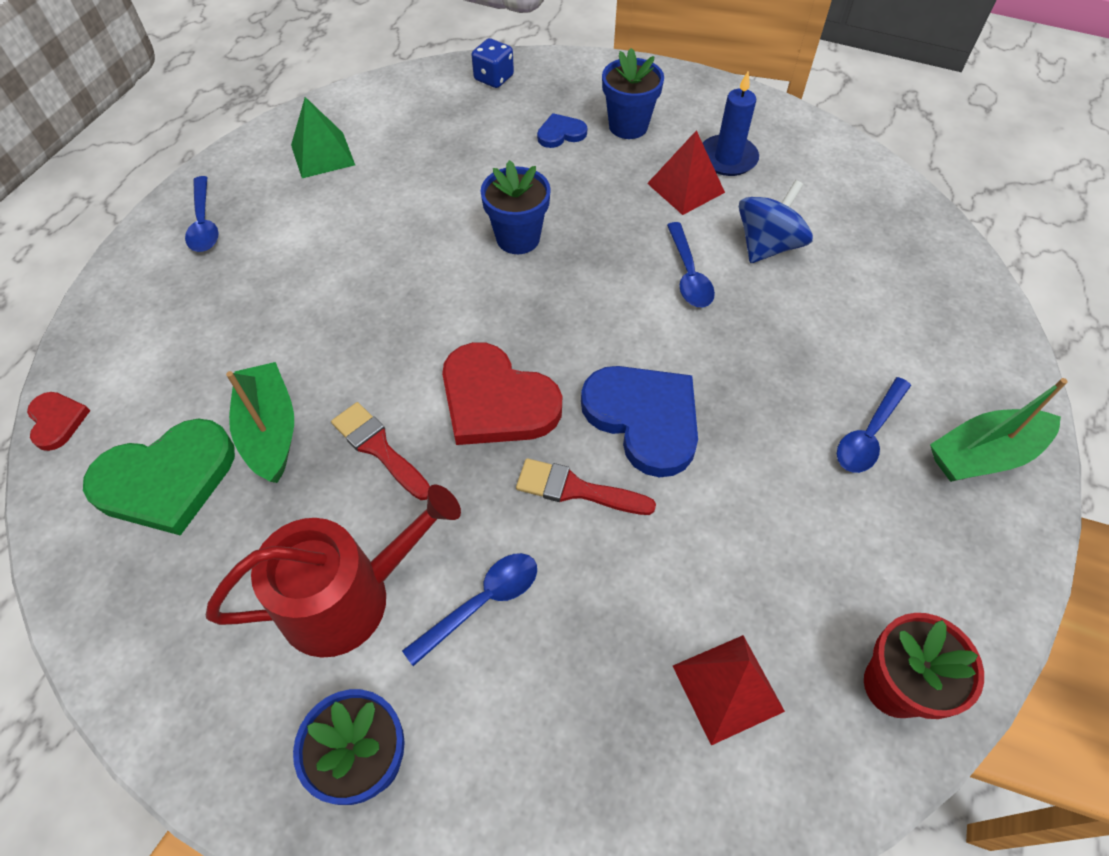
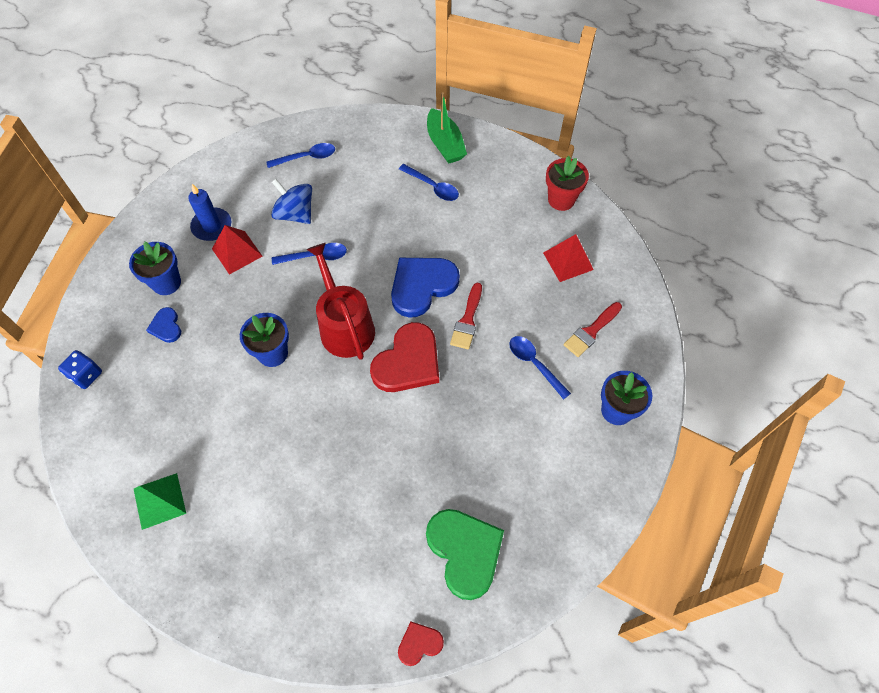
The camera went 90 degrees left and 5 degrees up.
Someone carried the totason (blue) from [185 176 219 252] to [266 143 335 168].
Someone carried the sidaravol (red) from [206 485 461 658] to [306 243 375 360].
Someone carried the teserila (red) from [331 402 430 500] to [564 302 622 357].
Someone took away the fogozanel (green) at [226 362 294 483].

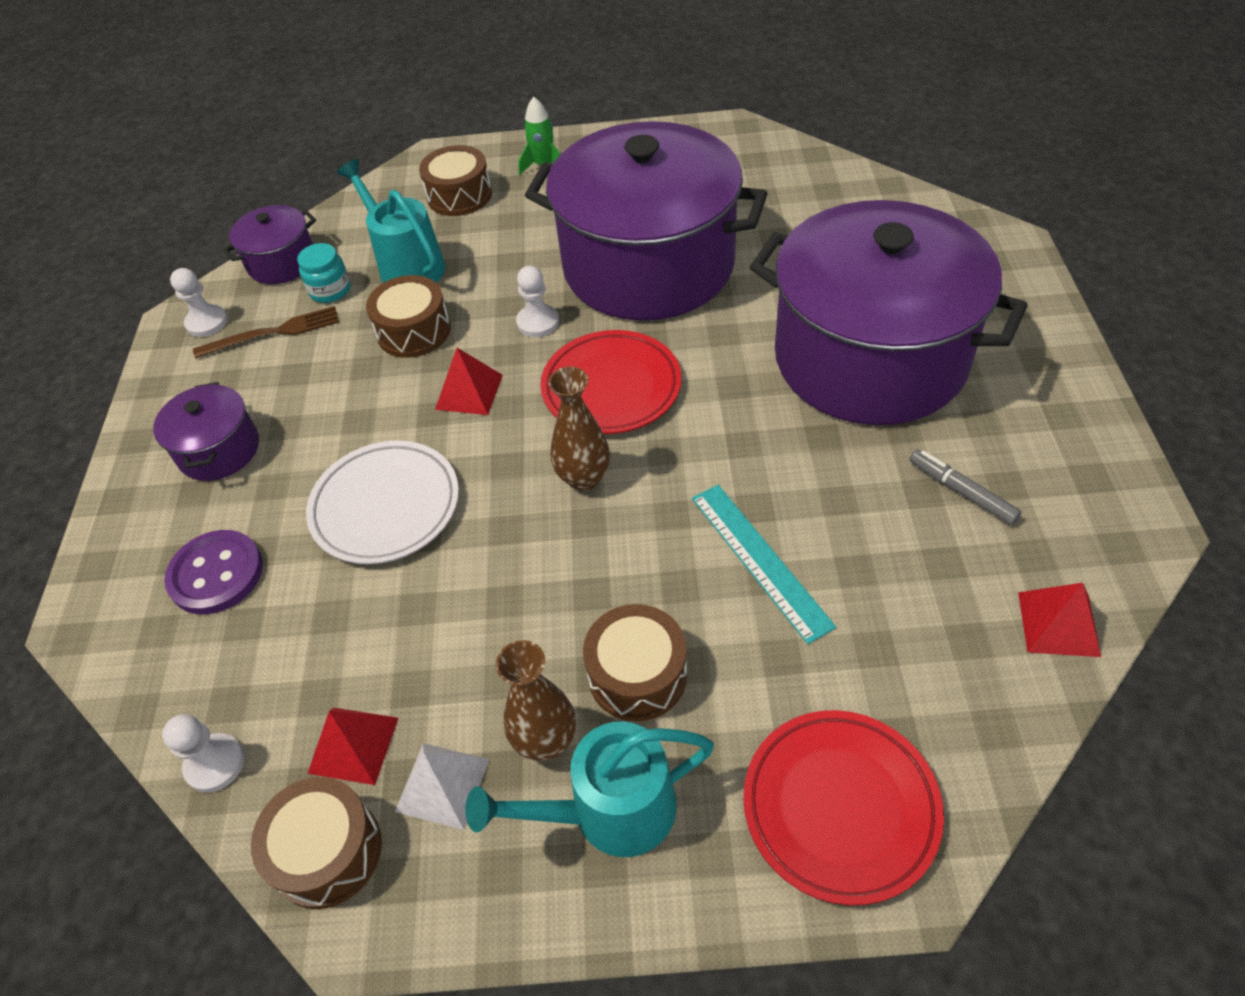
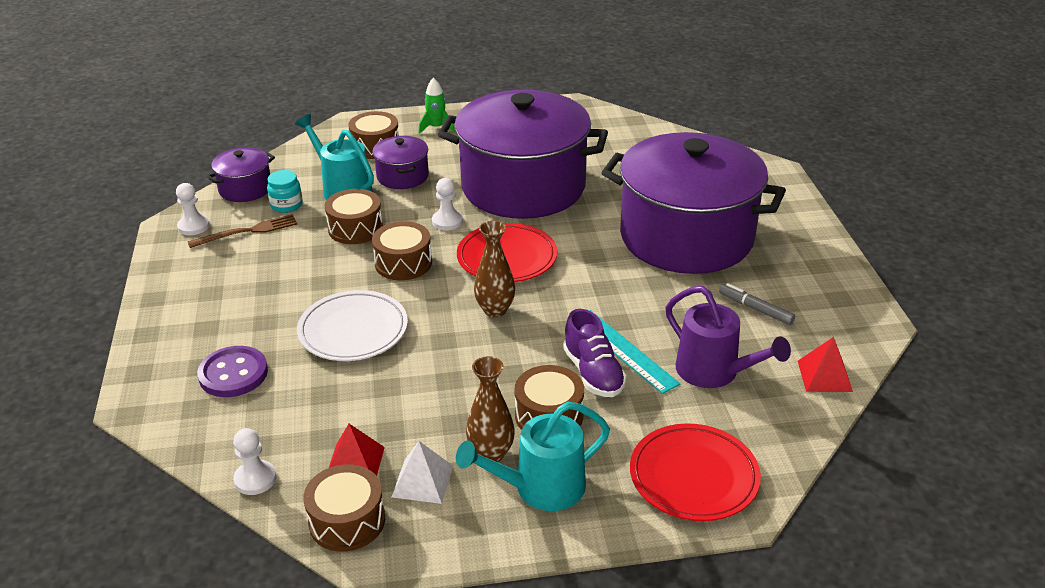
The camera went 10 degrees left and 15 degrees down.
Someone carried the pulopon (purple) from [153 382 259 481] to [372 136 429 189].
Someone swapped the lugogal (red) at [435 348 503 415] for the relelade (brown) at [372 221 432 280].
Someone put down the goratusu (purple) at [563 309 627 397].
Someone put down the sidaravol (purple) at [666 286 791 388].

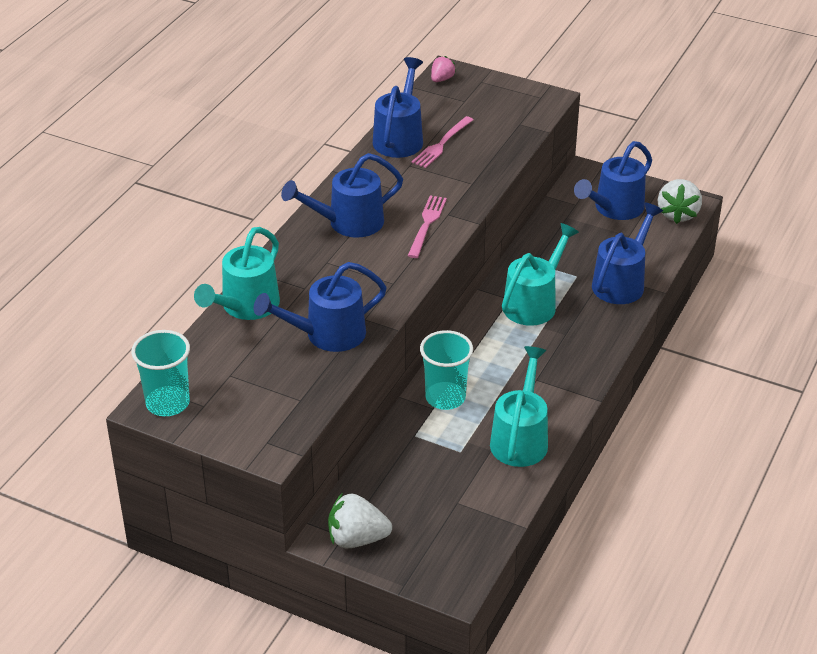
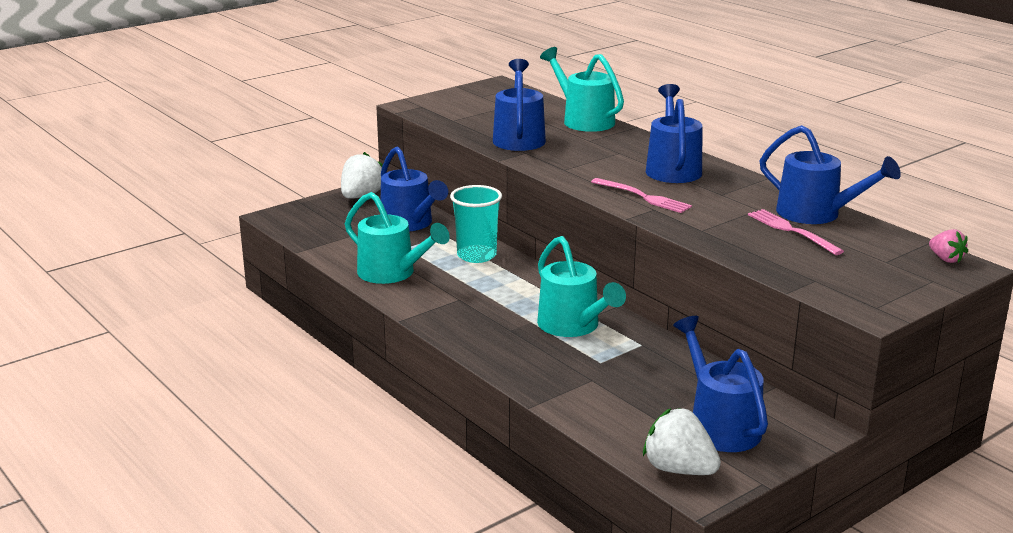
The camera went 115 degrees right and 15 degrees down.
Someone carried the sidaravol (blue) from [592 203 663 304] to [380 146 448 231].
Someone took away the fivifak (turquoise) at [131 330 190 416].

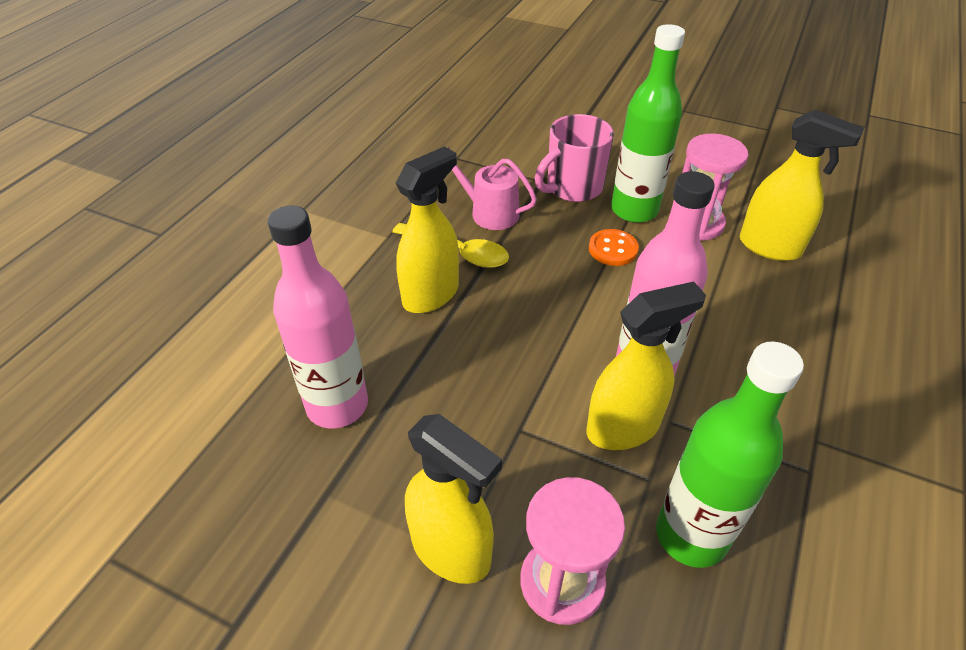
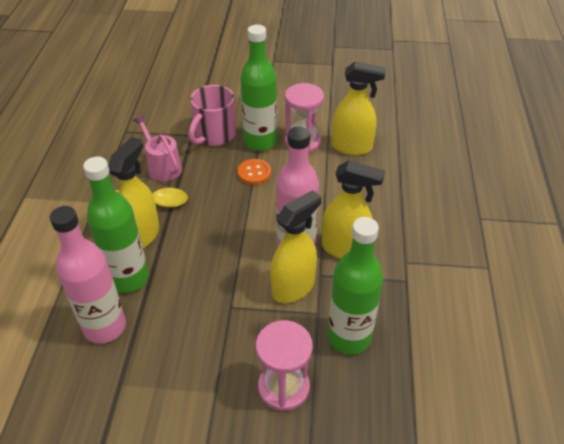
The camera went 20 degrees left and 0 degrees up.
Someone put down the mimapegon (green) at [83 157 149 293].
Someone rotated the sidaravol (pink) at [448 147 537 230] by 45 degrees clockwise.
Someone carried the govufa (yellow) from [405 414 502 584] to [322 160 385 259].

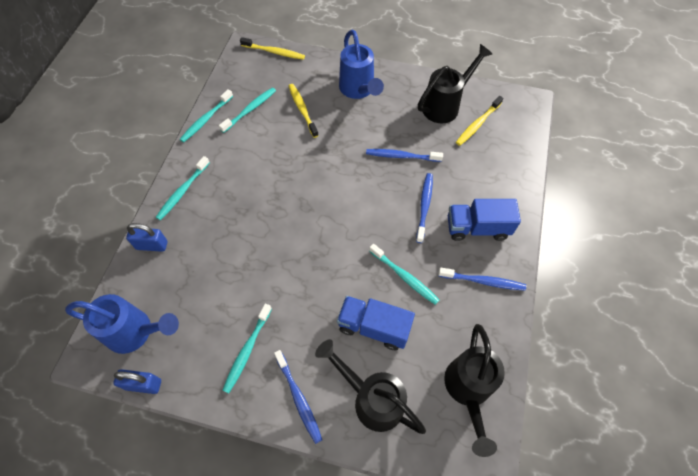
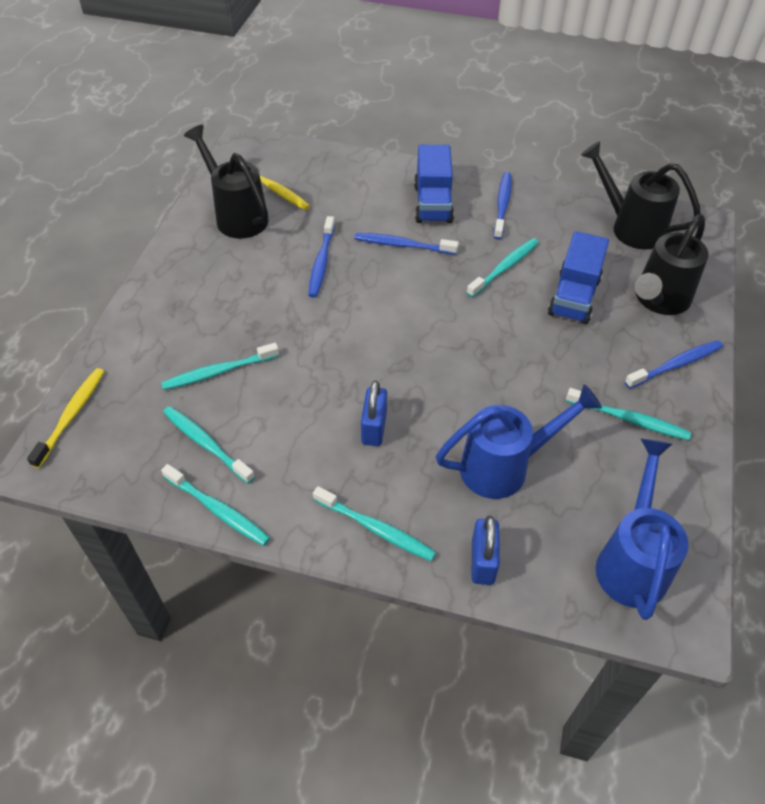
The camera went 90 degrees left and 10 degrees down.
Someone repainted the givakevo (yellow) at [289 84 319 138], which became the givakevo (turquoise) at [161 343 279 390].
Someone carried the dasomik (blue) from [114 369 161 394] to [361 381 387 446].
Someone carried the sidaravol (blue) from [339 30 384 99] to [436 384 602 499].
Someone rotated the sidaravol (black) at [444 324 505 457] by 150 degrees counterclockwise.

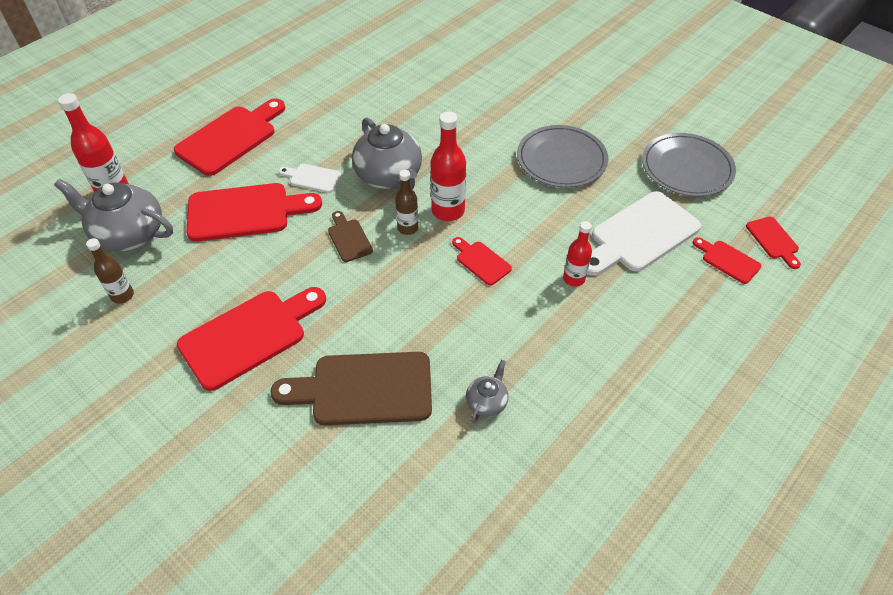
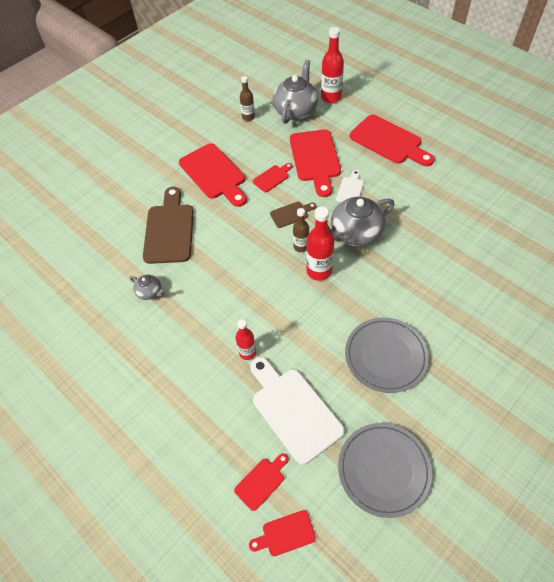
The camera went 95 degrees right and 5 degrees up.
Someone carried the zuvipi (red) from [452 237 512 285] to [253 163 293 192].

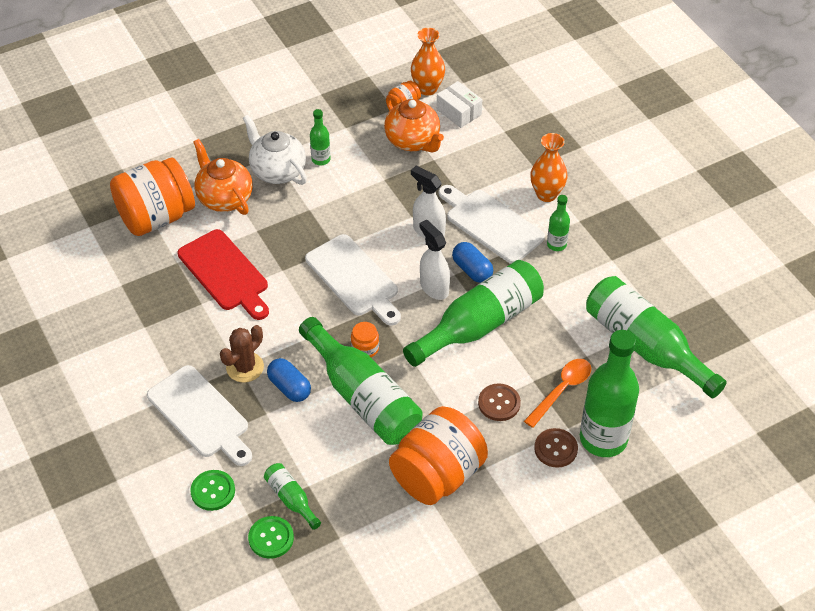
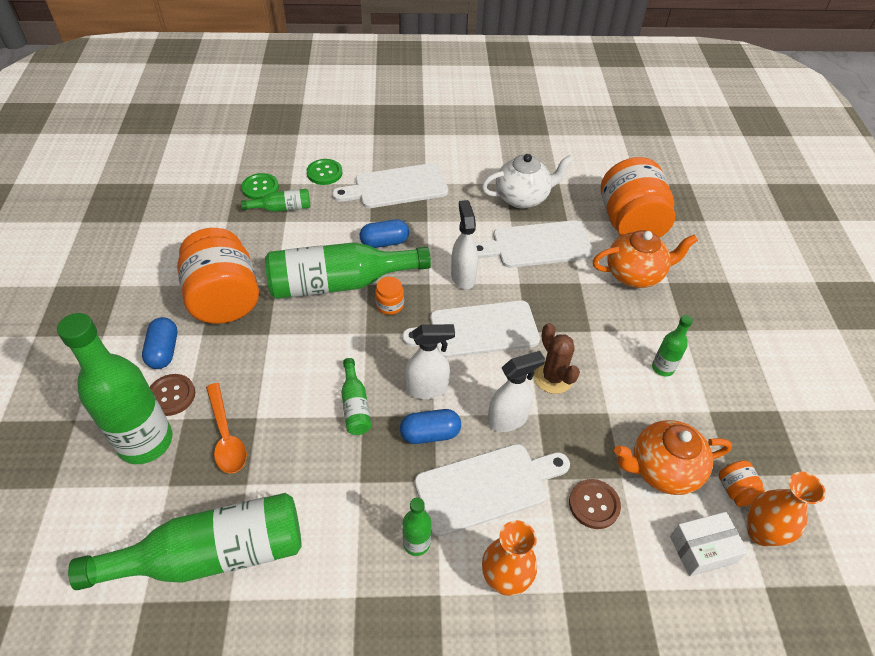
The camera went 115 degrees right and 0 degrees up.
Someone put down the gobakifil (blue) at [142 317 177 369].
Someone scaled the mimapegon (green) at [403 260 544 367] by 0.46.
Someone put down the govufa (white) at [451 200 478 290].
Someone repainted the zuvipi (red) at [178 229 269 320], which became the zuvipi (white) at [475 220 594 268].
Someone carried the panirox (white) from [243 115 307 185] to [482 154 574 209].
Someone carried the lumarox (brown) from [220 325 264 382] to [534 323 580 394].
Someone carried the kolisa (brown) from [478 383 521 421] to [569 479 621 529].

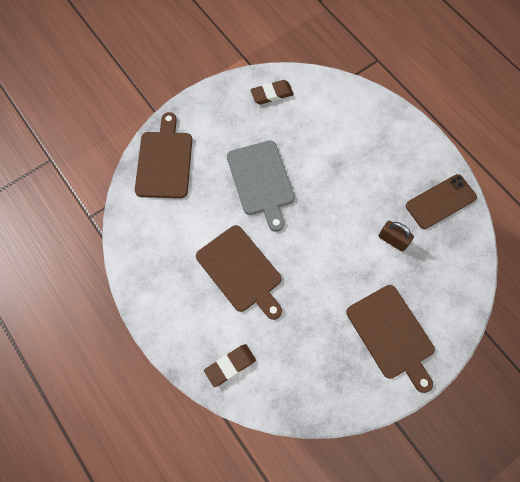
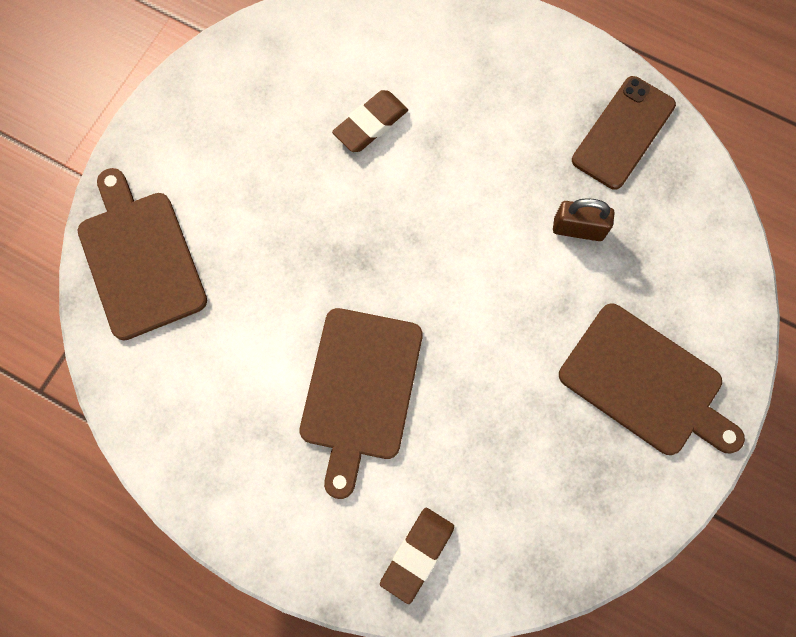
The camera went 25 degrees left and 5 degrees up.
Someone rotated the zuvipi (brown) at [196 225 282 320] by 75 degrees clockwise.
Someone carried the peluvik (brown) from [250 80 294 104] to [332 90 408 152].
Someone took away the zuvipi (grey) at [227 140 295 232].

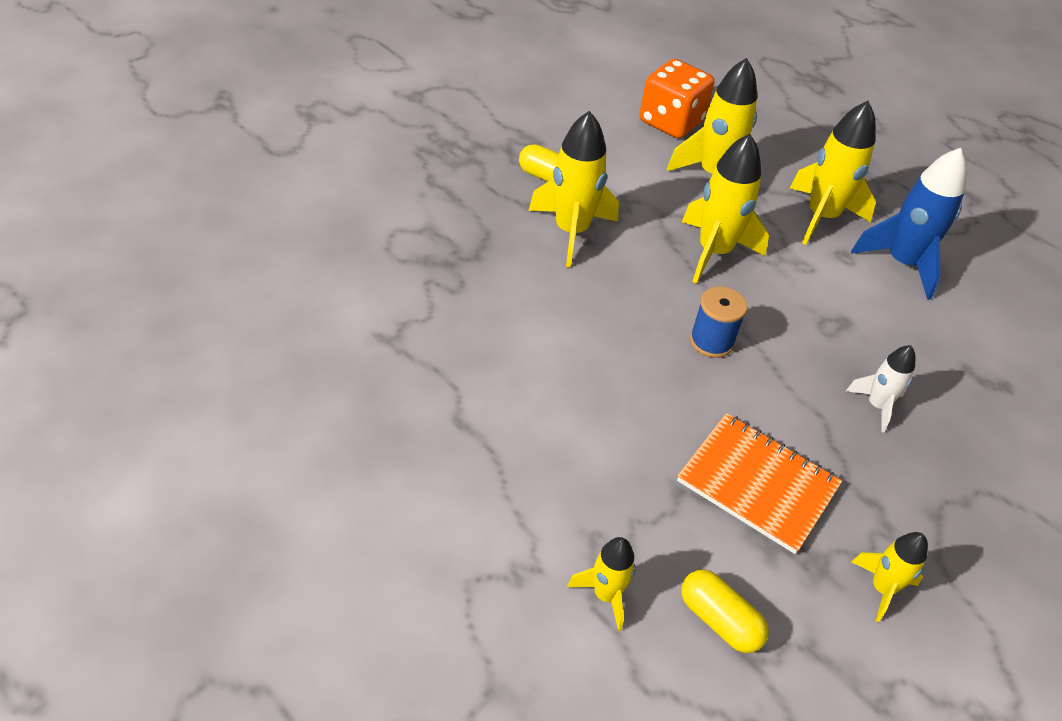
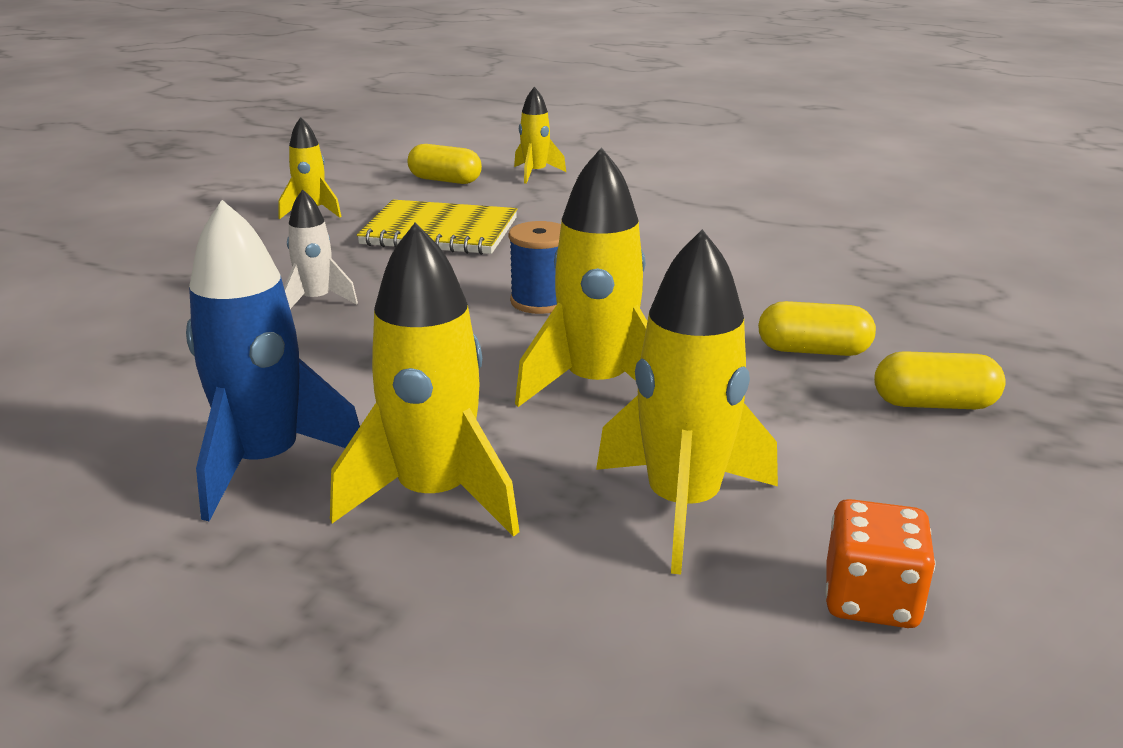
The camera went 160 degrees right and 20 degrees down.
Someone repainted the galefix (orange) at [677 413 842 554], which became the galefix (yellow) at [357 200 517 255].
Someone swapped the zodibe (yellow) at [529 111 619 267] for the gobakifil (yellow) at [758 301 876 356].
Someone scaled the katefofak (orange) at [640 59 714 138] by 0.65.

